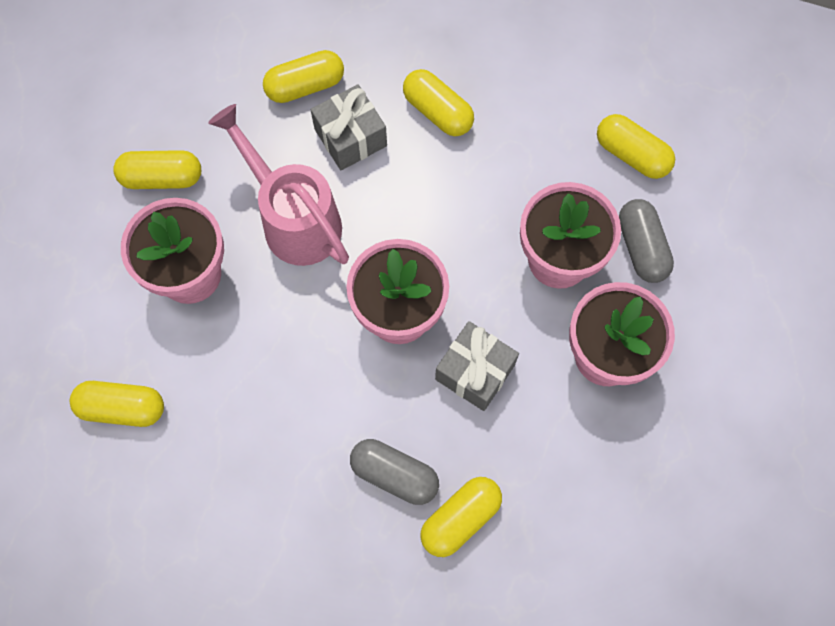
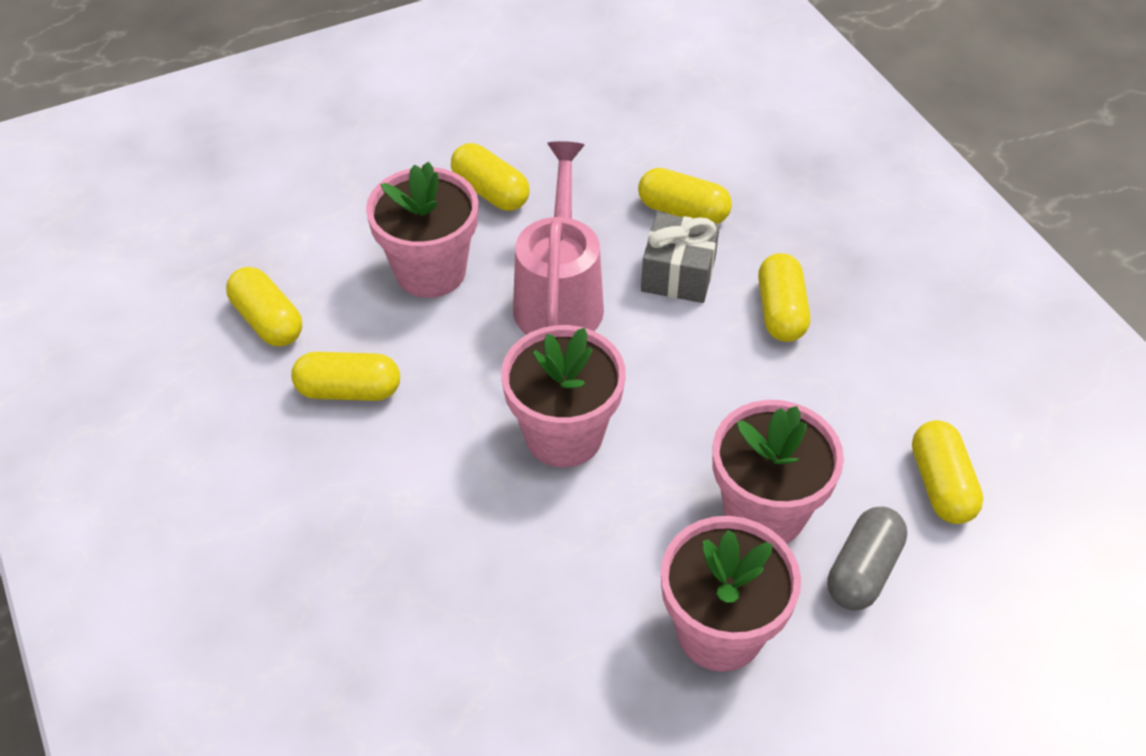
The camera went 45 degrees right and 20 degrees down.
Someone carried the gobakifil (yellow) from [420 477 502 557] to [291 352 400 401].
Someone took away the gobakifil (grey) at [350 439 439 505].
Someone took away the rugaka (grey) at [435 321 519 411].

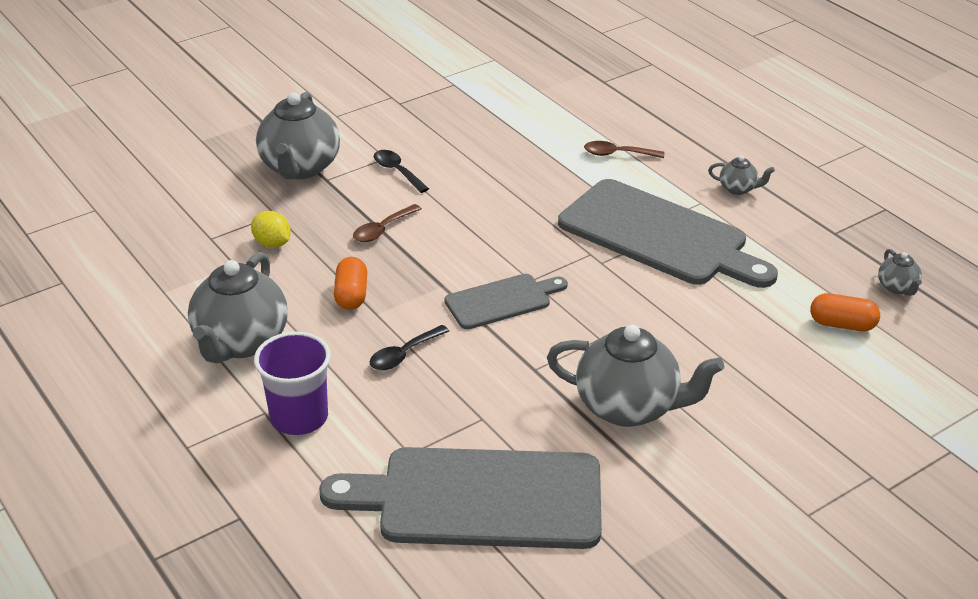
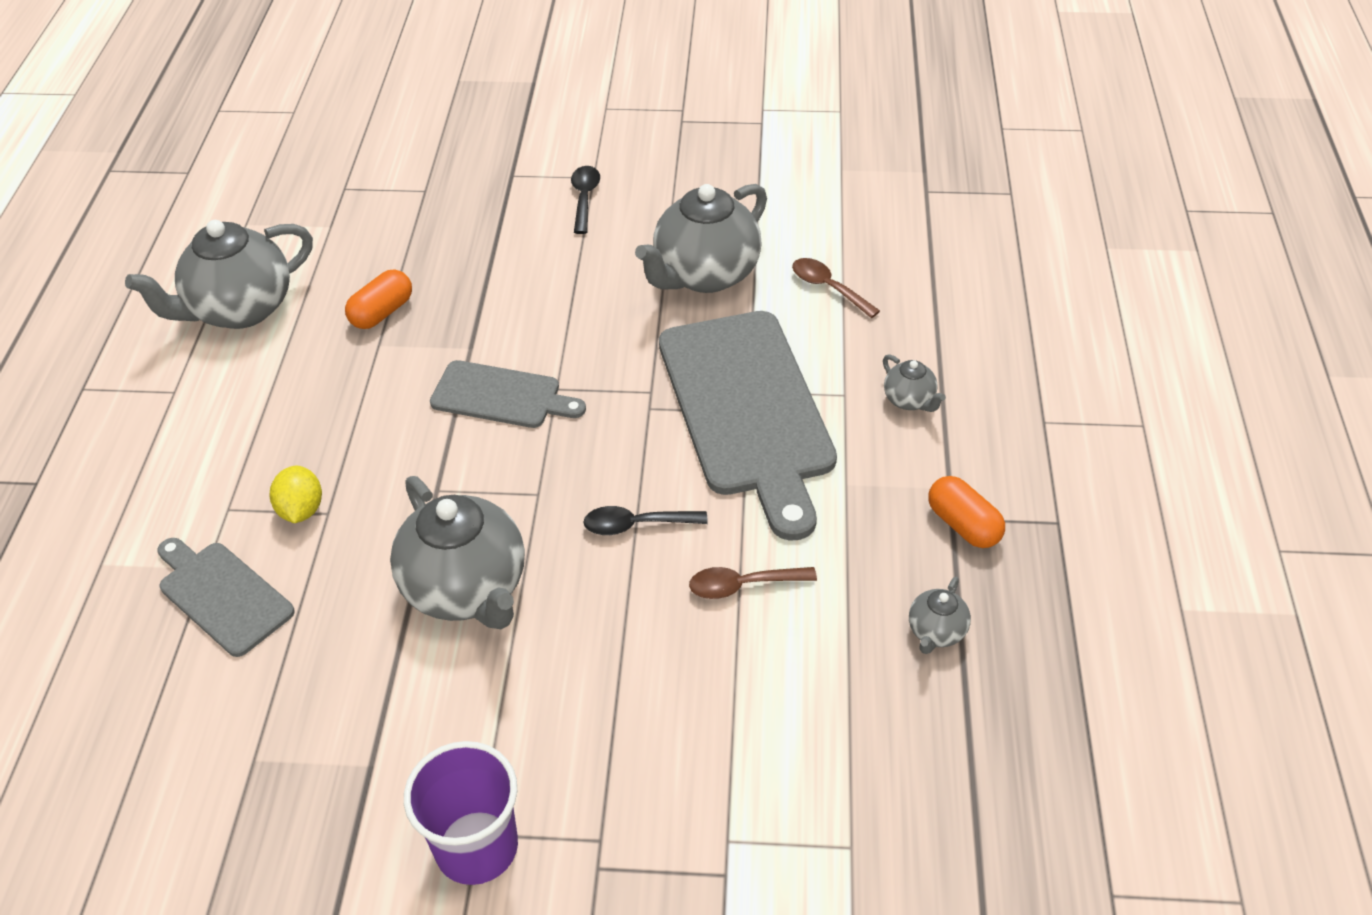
The camera went 40 degrees right and 10 degrees up.
Someone scaled the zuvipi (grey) at [319 447 602 549] by 0.53.
Someone carried the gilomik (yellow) from [251 211 291 248] to [270 466 322 523].
Someone carried the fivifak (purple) from [254 332 331 435] to [404 741 518 885].
Someone carried the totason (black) from [369 325 449 370] to [583 506 708 535].
Someone carried the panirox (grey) from [256 92 340 179] to [635 184 767 293].
Someone carried the totason (brown) from [353 204 422 242] to [689 567 817 599].
Someone carried the gobakifil (orange) from [810 293 880 331] to [928 476 1005 548].

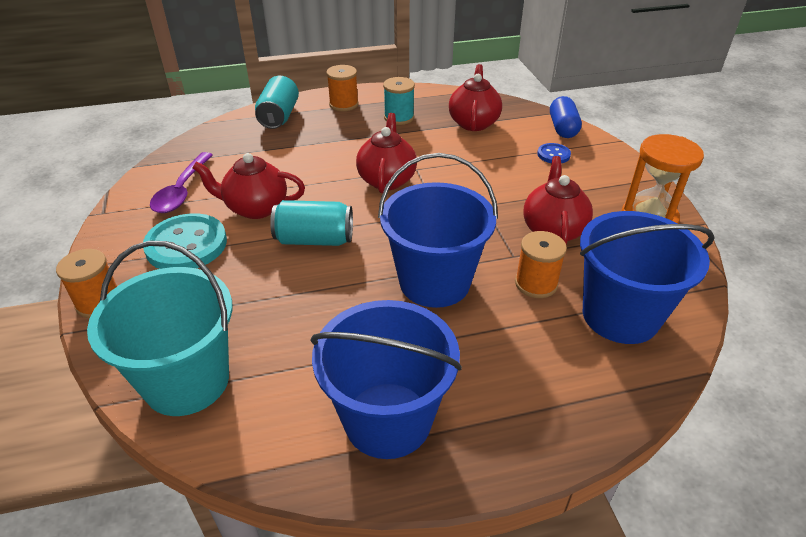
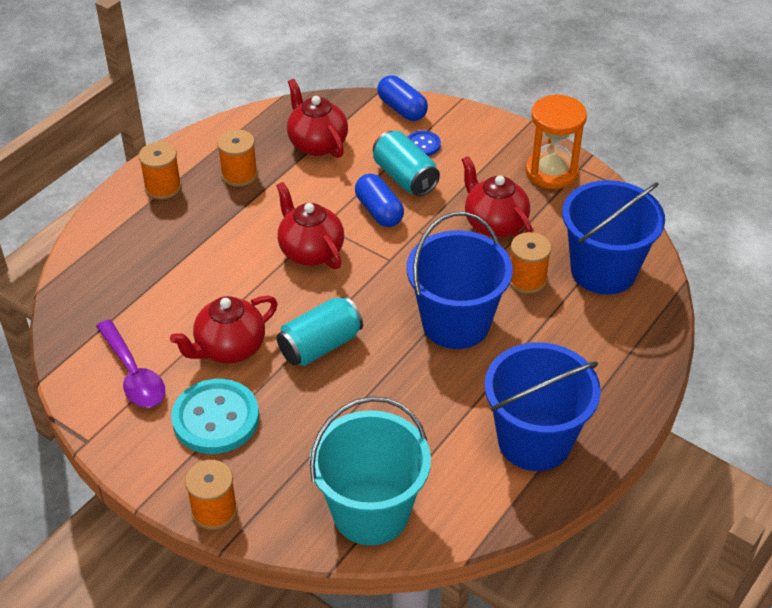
The camera went 40 degrees left and 5 degrees up.
Someone repainted the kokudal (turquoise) at [383 77 415 125], which became the kokudal (orange) at [217 129 258 187].
Someone put down the gobakifil (blue) at [355 174 404 227].
Someone carried the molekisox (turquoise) from [255 76 299 129] to [373 131 440 196].

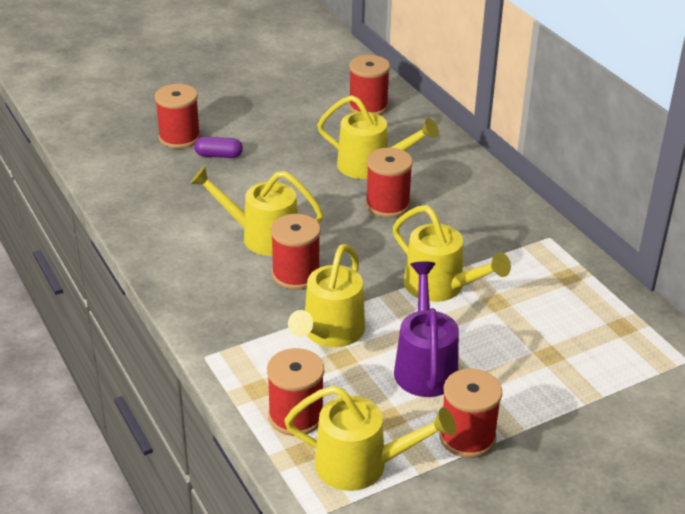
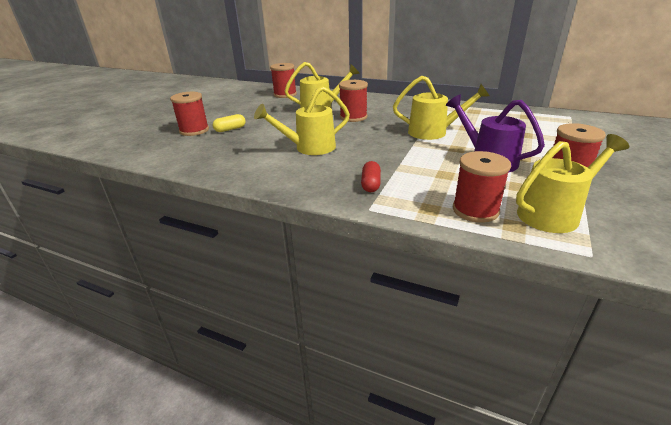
The camera went 35 degrees left and 5 degrees down.
Someone repainted the gobakifil (purple) at [194 137 243 158], which became the gobakifil (yellow) at [213 114 246 132].
Someone put down the gobakifil (red) at [361 161 381 192].
Someone took away the kokudal (red) at [271 214 321 290].
Someone took away the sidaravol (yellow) at [288 244 365 347].

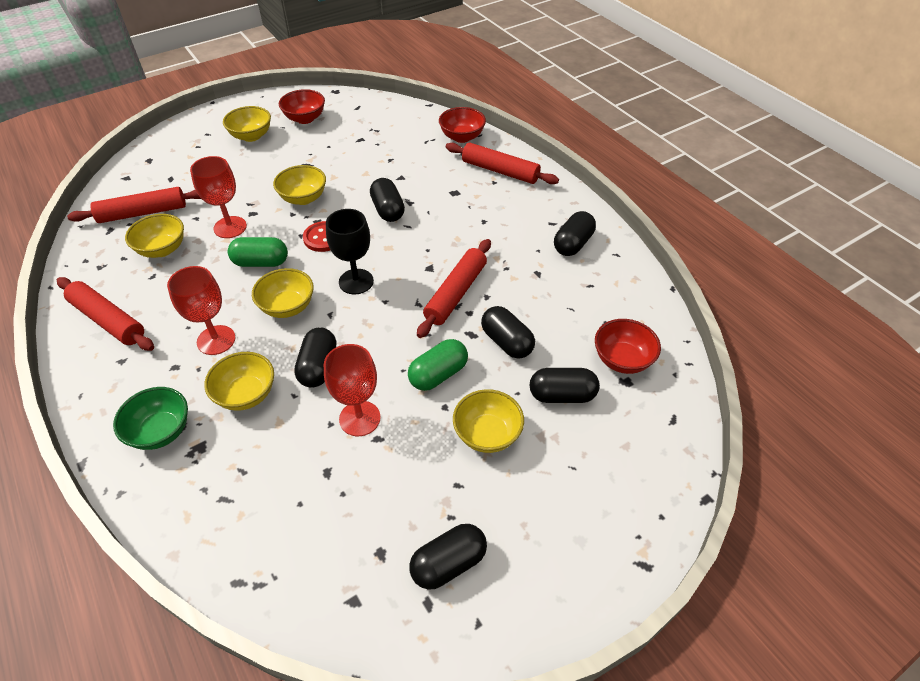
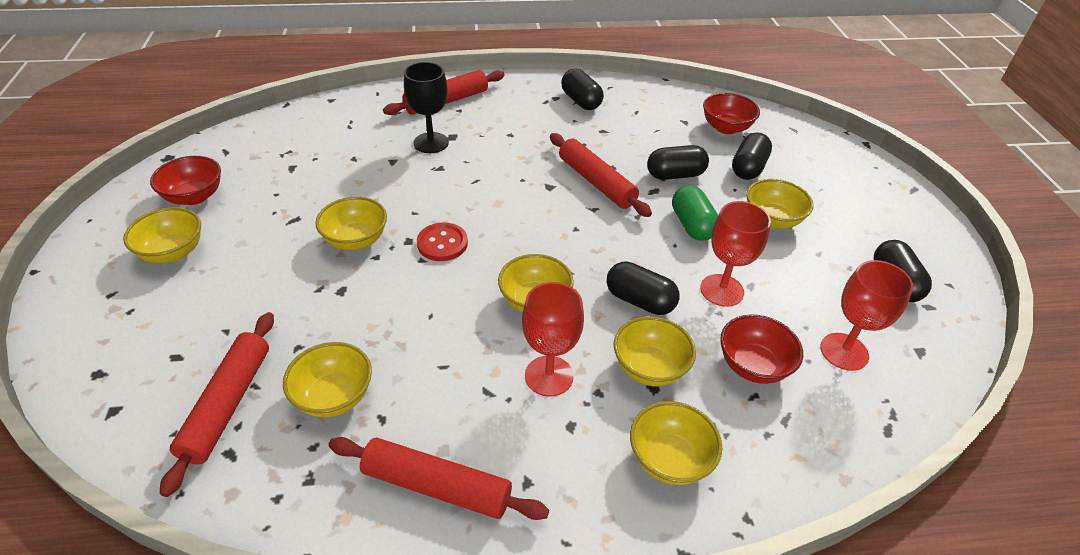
The camera went 65 degrees left and 5 degrees down.
Someone rotated the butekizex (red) at [57 277 154 351] by 45 degrees clockwise.
Someone carried the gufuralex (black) from [326 209 374 294] to [404 62 449 153].
Someone repainted the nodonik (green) at [113 387 188 450], which became the nodonik (yellow) at [630 401 722 485].
Someone carried the nodonik (red) from [439 107 486 143] to [720 314 803 384].
Someone carried the gufuralex (red) from [190 156 247 238] to [820 260 914 371].
Someone took away the gobakifil (green) at [228 237 288 267].
Someone took away the gobakifil (black) at [370 178 405 222].

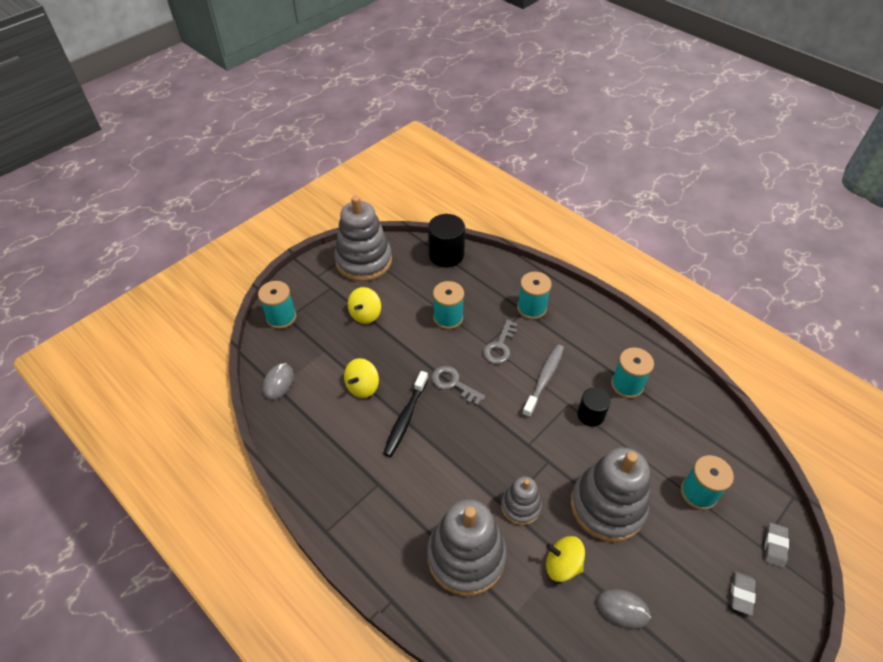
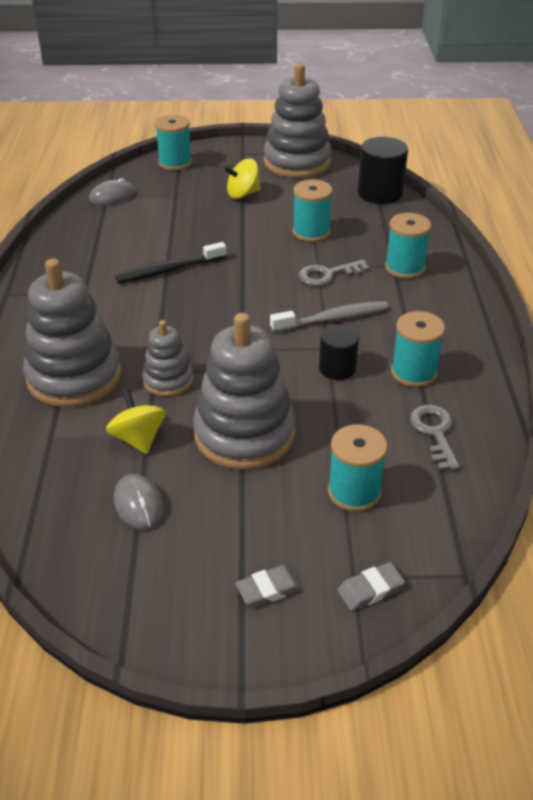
The camera went 45 degrees right and 10 degrees down.
Someone carried the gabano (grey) from [431 366 485 406] to [410 405 460 471].
Someone took away the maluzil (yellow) at [344 358 379 398].

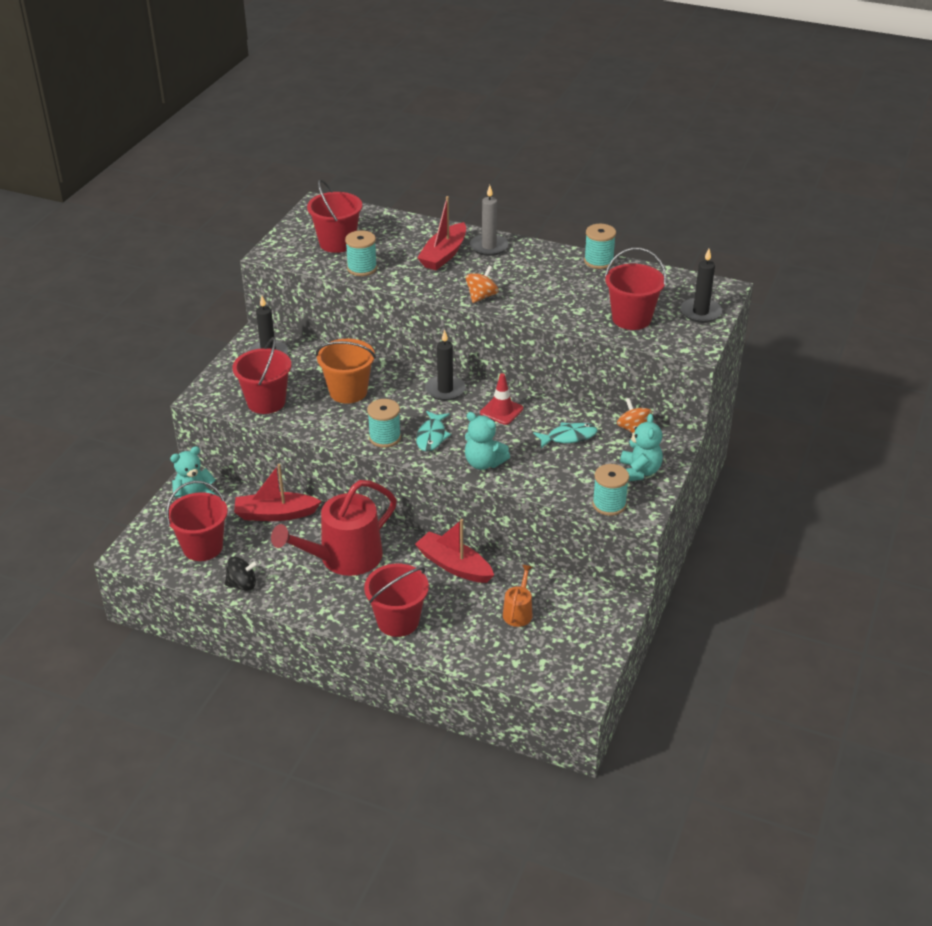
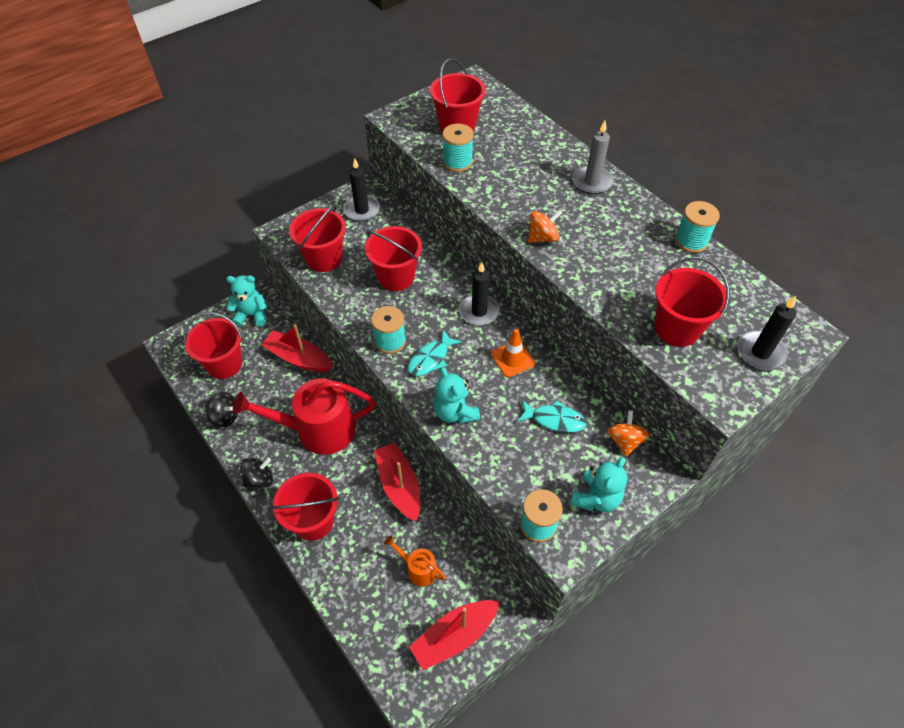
The camera went 30 degrees right and 15 degrees up.
Someone put down the maluzil (black) at [240 458 273 488].
Someone repainted the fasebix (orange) at [316 339 376 404], which became the fasebix (red) at [365 226 422 291].
Someone rotated the sidaravol (orange) at [503 565 532 627] by 105 degrees counterclockwise.
Someone carried the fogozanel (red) from [417 196 466 271] to [409 600 500 670].
Someone repainted the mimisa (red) at [480 373 523 425], which became the mimisa (orange) at [491 329 535 377].

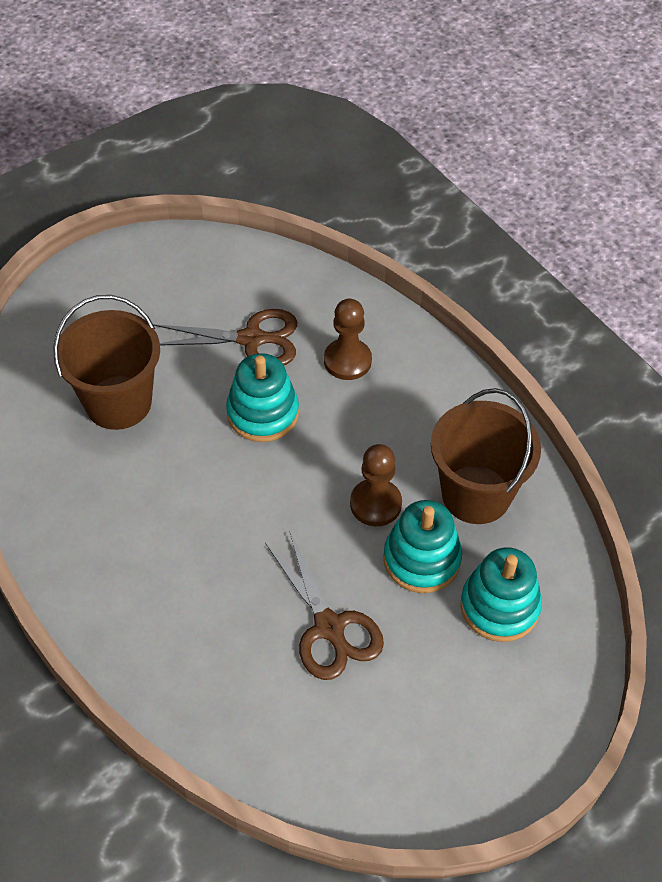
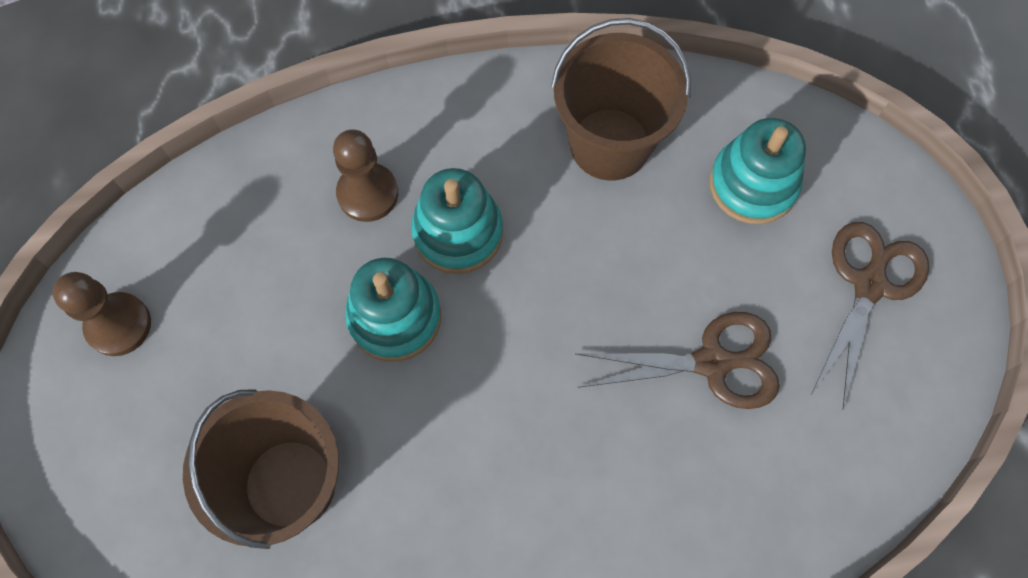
The camera went 65 degrees left and 15 degrees up.
Someone carried the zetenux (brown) from [350 444 402 526] to [52 272 151 356].
Someone carried the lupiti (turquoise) from [383 500 462 593] to [411 168 503 274].
Someone carried the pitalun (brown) from [153 309 298 365] to [812 222 929 409].

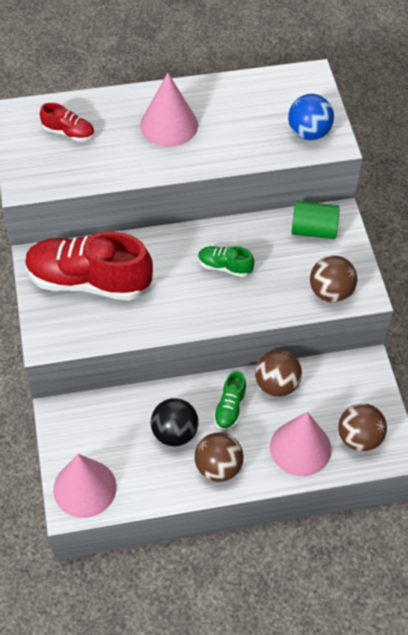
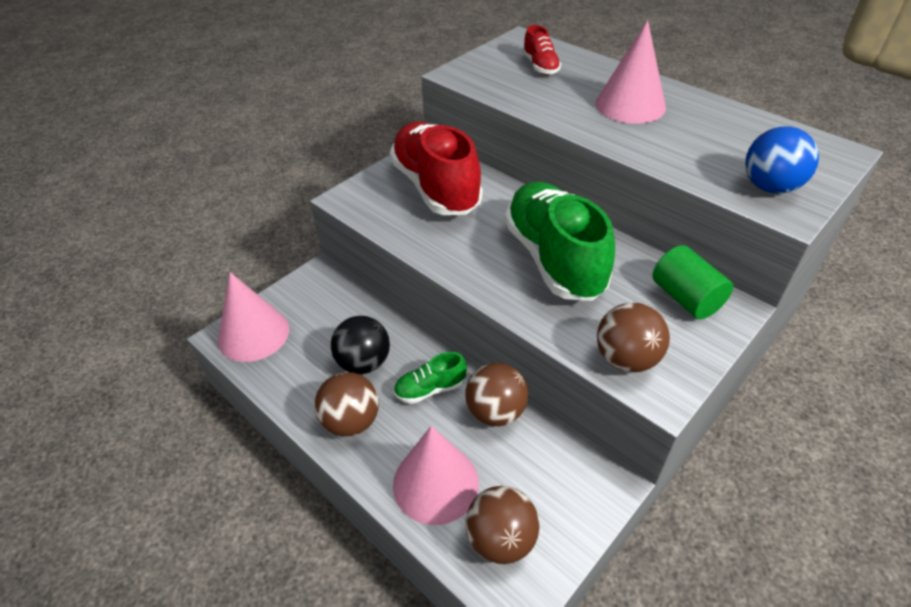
The camera went 55 degrees right and 10 degrees down.
Someone scaled the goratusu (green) at [198 246 254 277] by 2.21.

